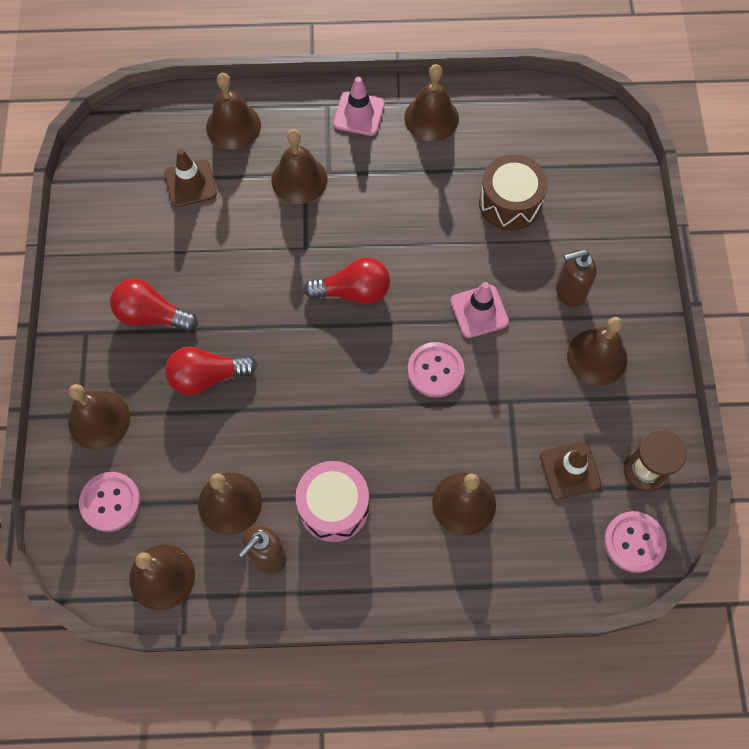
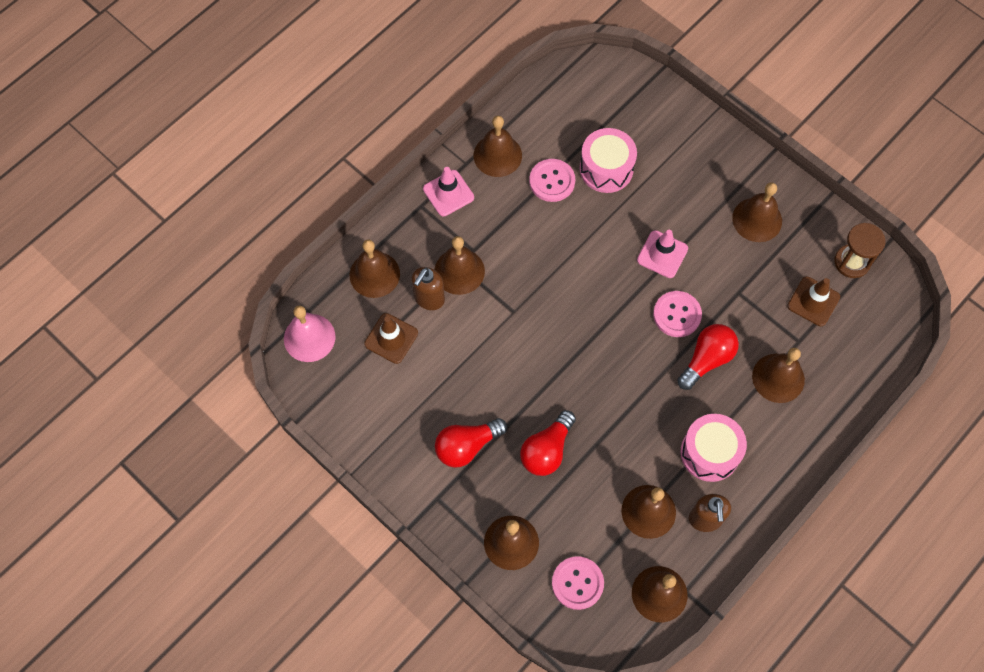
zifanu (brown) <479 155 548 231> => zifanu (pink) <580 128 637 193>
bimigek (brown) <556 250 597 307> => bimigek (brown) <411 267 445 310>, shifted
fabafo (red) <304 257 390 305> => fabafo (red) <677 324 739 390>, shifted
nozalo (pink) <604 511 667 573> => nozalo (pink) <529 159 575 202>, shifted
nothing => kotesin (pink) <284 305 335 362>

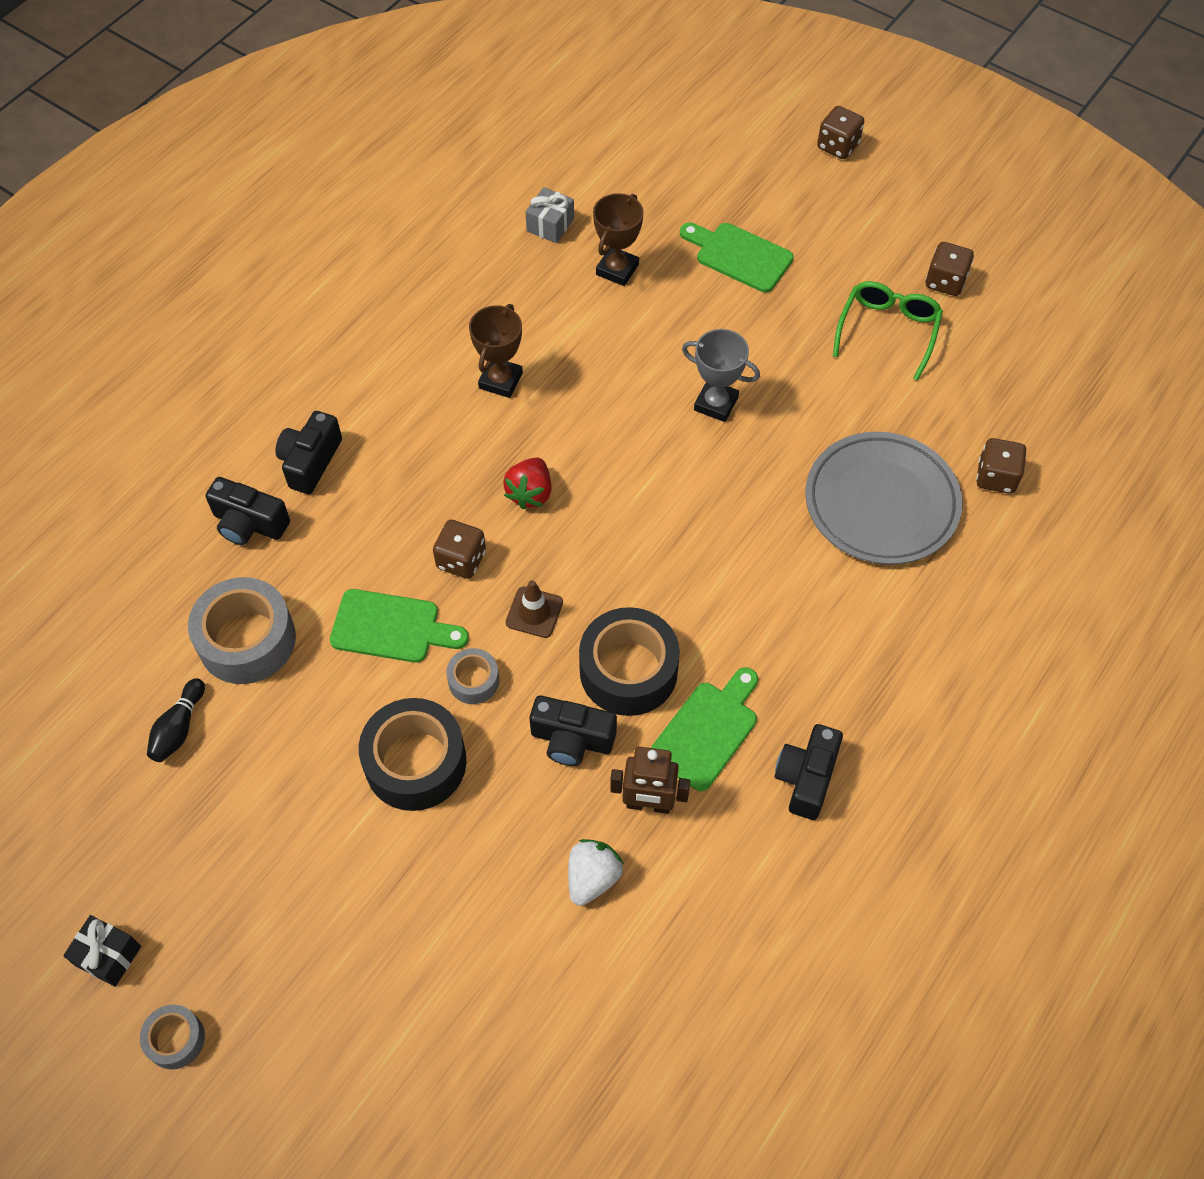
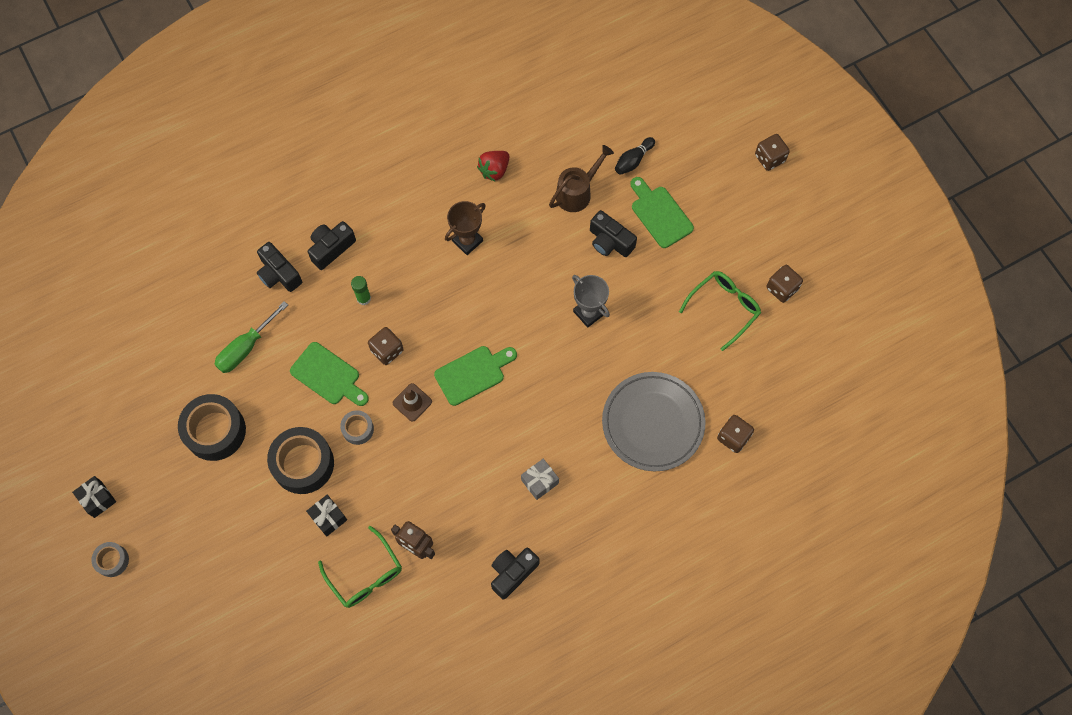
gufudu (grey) <525 187 574 243> => gufudu (grey) <521 459 559 500>, shifted
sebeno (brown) <593 193 644 286> => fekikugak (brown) <549 145 614 212>
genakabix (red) <503 457 552 509> => genakabix (red) <477 151 509 182>, shifted
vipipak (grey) <188 577 296 684> => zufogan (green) <214 301 288 373>
vipipak (black) <579 607 680 716> => vipipak (black) <178 394 246 461>, shifted
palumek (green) <651 667 758 791> => palumek (green) <434 346 517 406>, shifted
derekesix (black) <147 678 205 762> => derekesix (black) <615 137 655 175>, shifted
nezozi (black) <530 695 617 766> => nezozi (black) <590 210 637 257>, shifted
genakabix (white) <568 839 624 906> => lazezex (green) <318 526 402 608>
nothing => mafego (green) <351 276 371 305>
nothing => gufudu (black) <306 495 347 537>

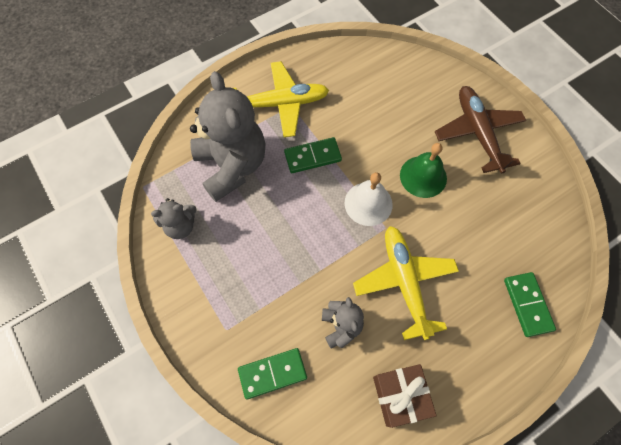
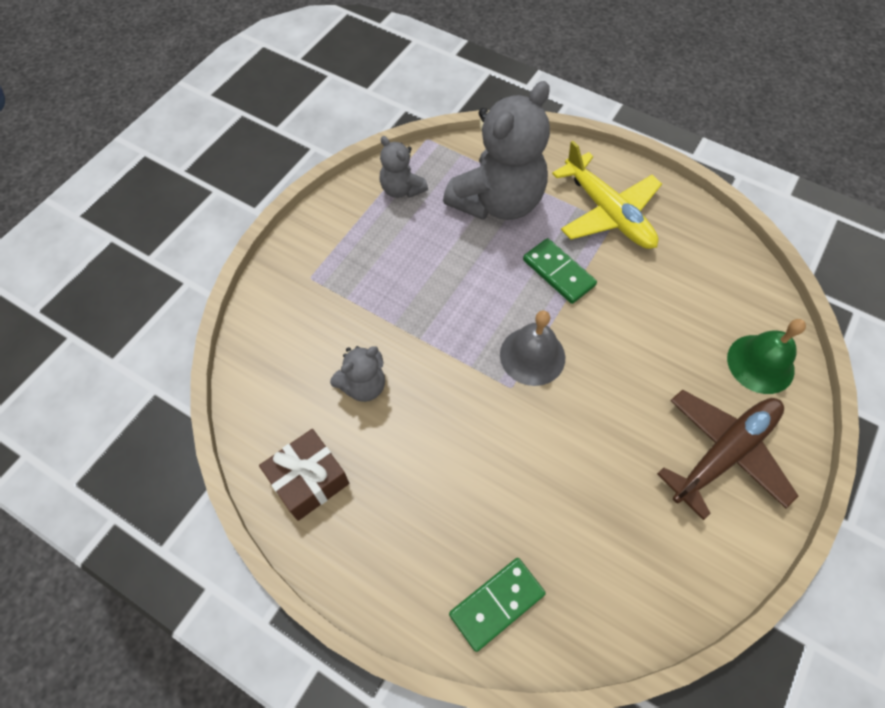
kotesin (green) <400 143 447 198> => kotesin (green) <727 319 806 394>, shifted
kotesin (white) <345 172 393 226> => kotesin (grey) <500 310 565 386>
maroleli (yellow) <353 226 459 340> => nothing
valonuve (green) <238 348 307 399> => nothing

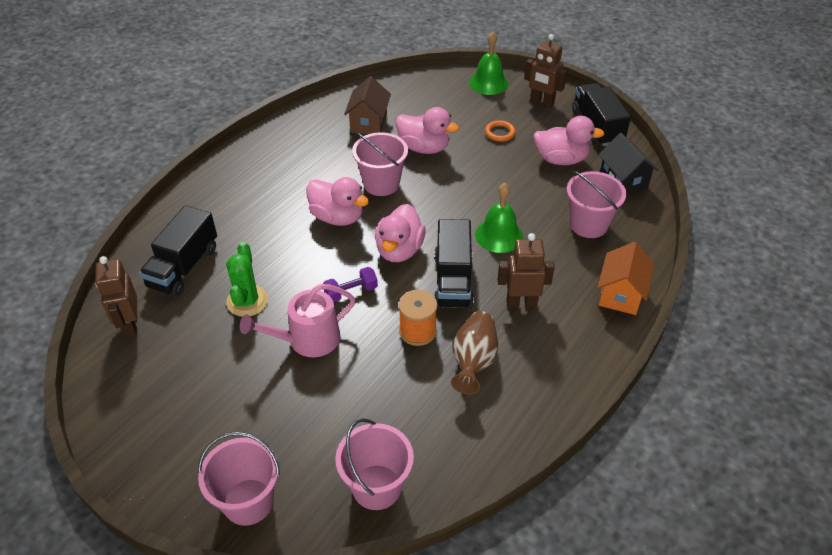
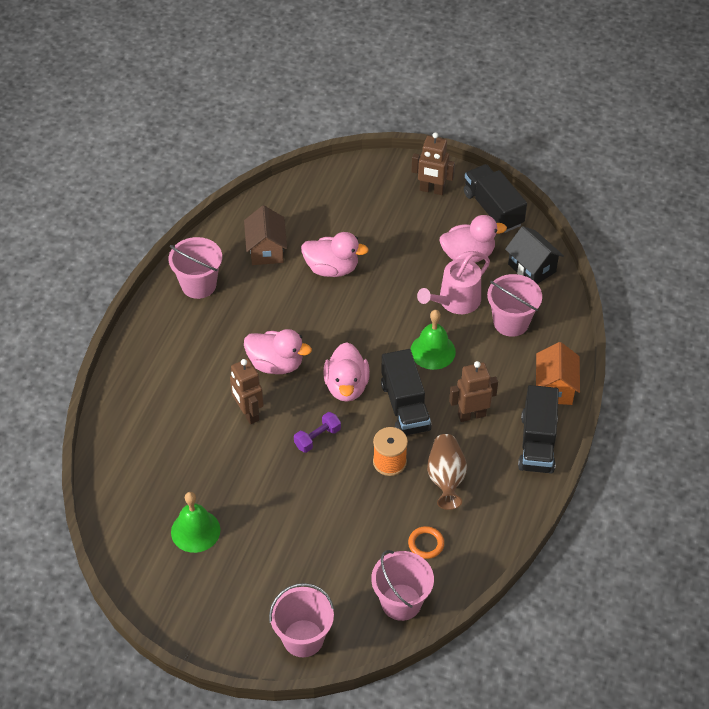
kotesin (green) <469 32 508 95> => kotesin (green) <171 492 220 553>, shifted
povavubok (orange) <485 120 516 142> => povavubok (orange) <408 526 444 559>, shifted
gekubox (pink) <352 132 408 196> => gekubox (pink) <169 237 222 299>, shifted
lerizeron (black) <139 205 217 297> => lerizeron (black) <518 385 559 474>, shifted
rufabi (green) <226 242 268 317> => nothing
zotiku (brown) <95 256 137 338> => zotiku (brown) <230 359 264 424>, shifted
fekikugak (pink) <240 284 355 357> => fekikugak (pink) <417 252 490 314>, shifted

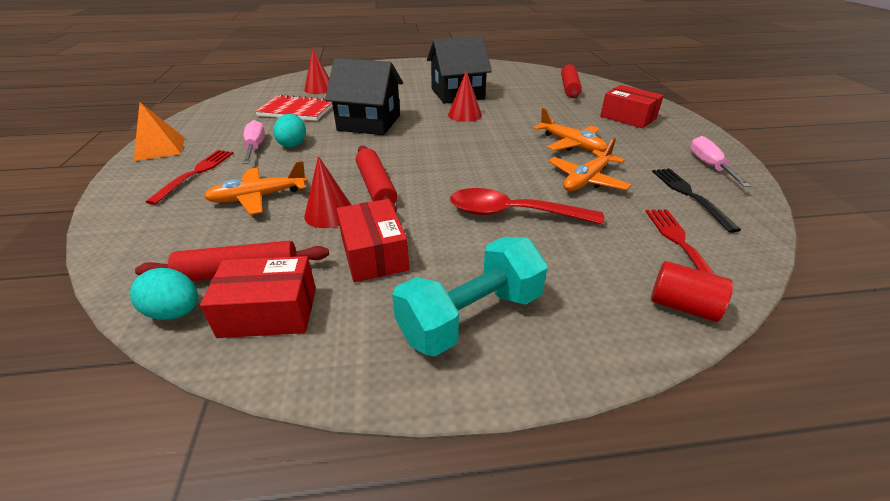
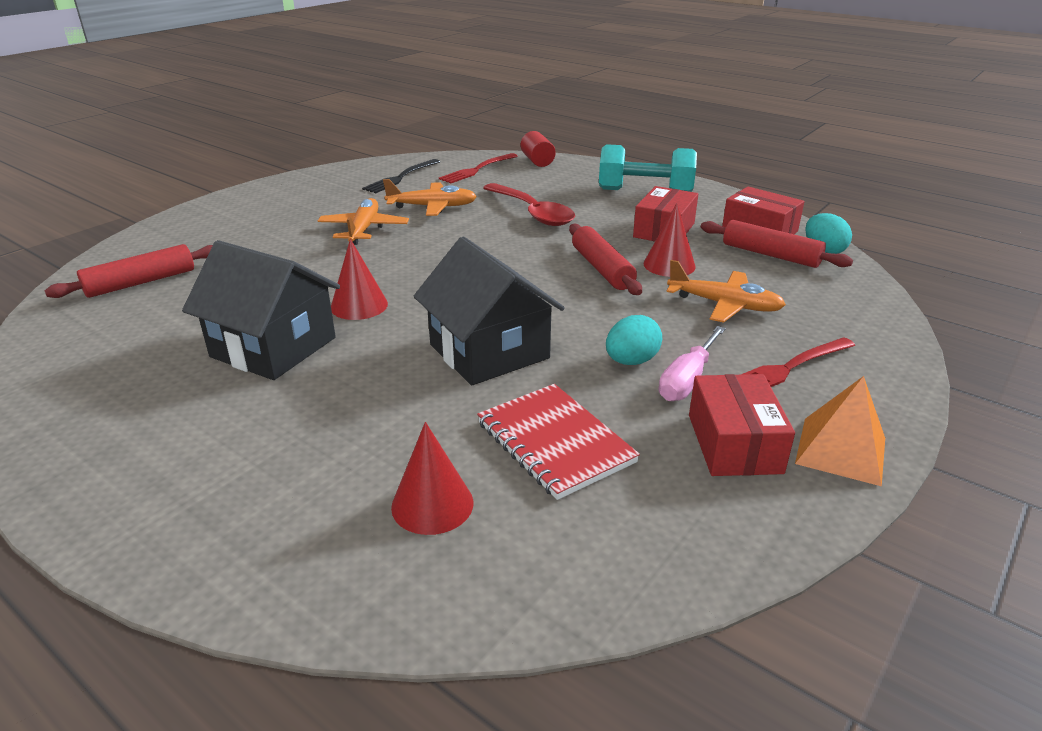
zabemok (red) <600 85 664 128> => zabemok (red) <689 374 795 476>, shifted
zufogan (pink) <690 136 750 187> => nothing
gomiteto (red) <356 145 398 212> => gomiteto (red) <569 224 642 295>, 45 degrees counterclockwise

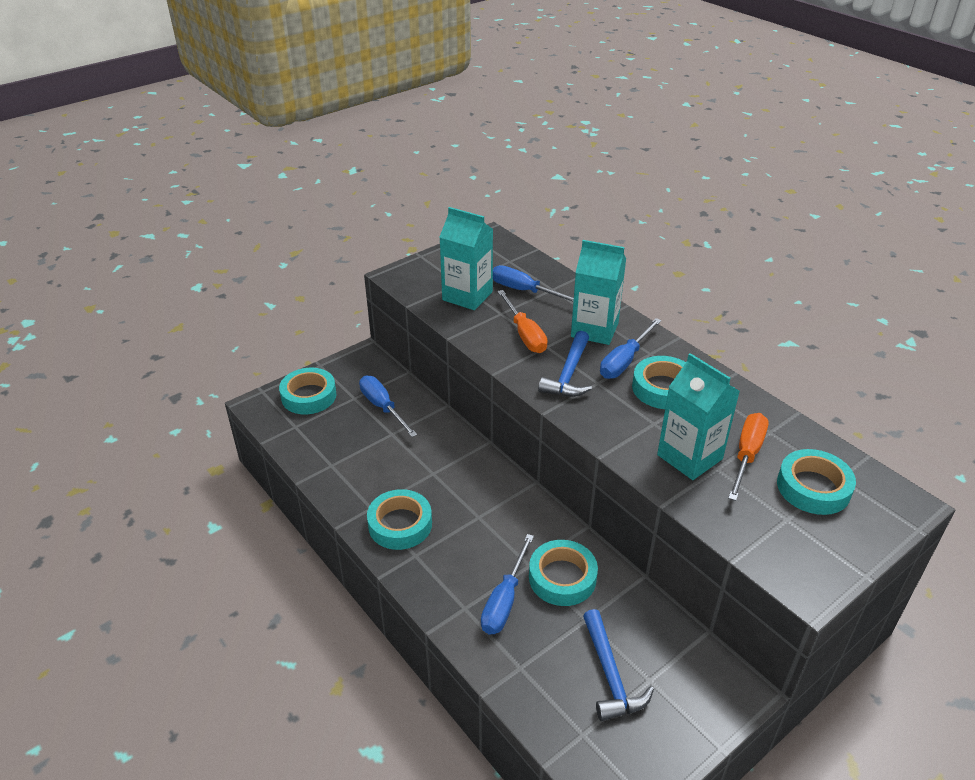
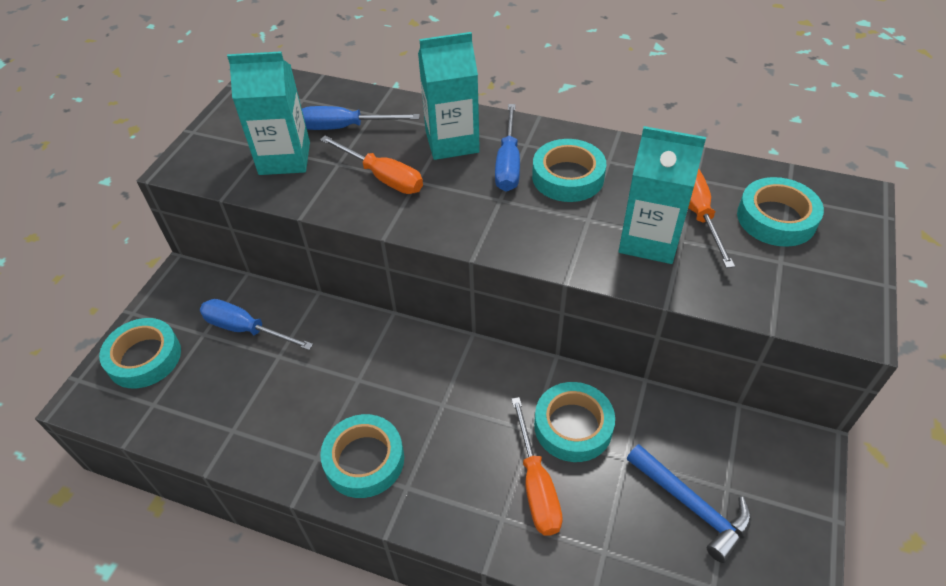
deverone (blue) <538 331 592 397> => nothing
zufogan (blue) <481 534 534 634> => zufogan (orange) <511 397 563 536>

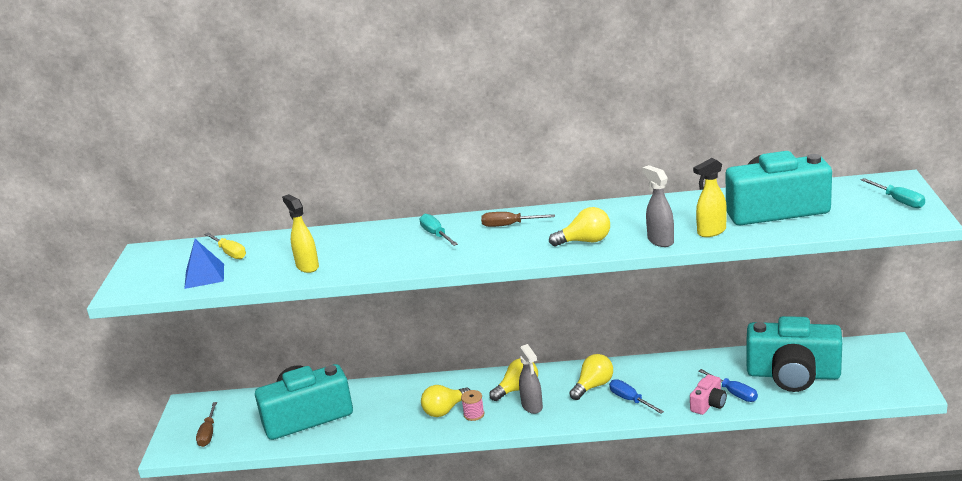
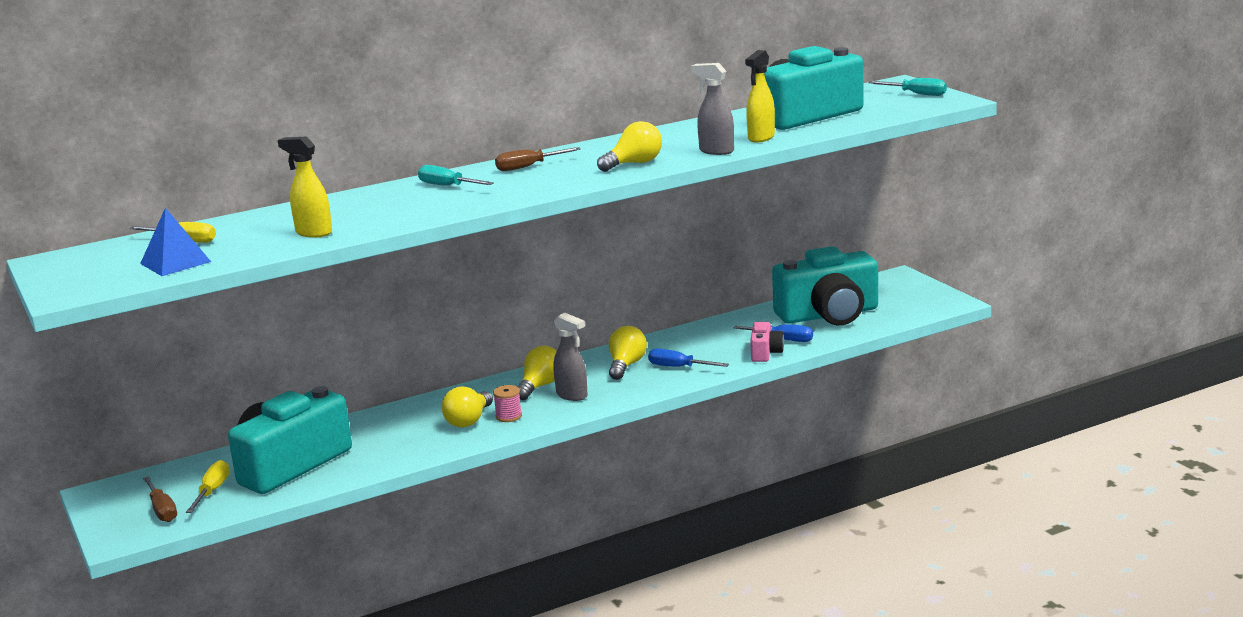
nothing => zufogan (yellow) <186 460 230 513>

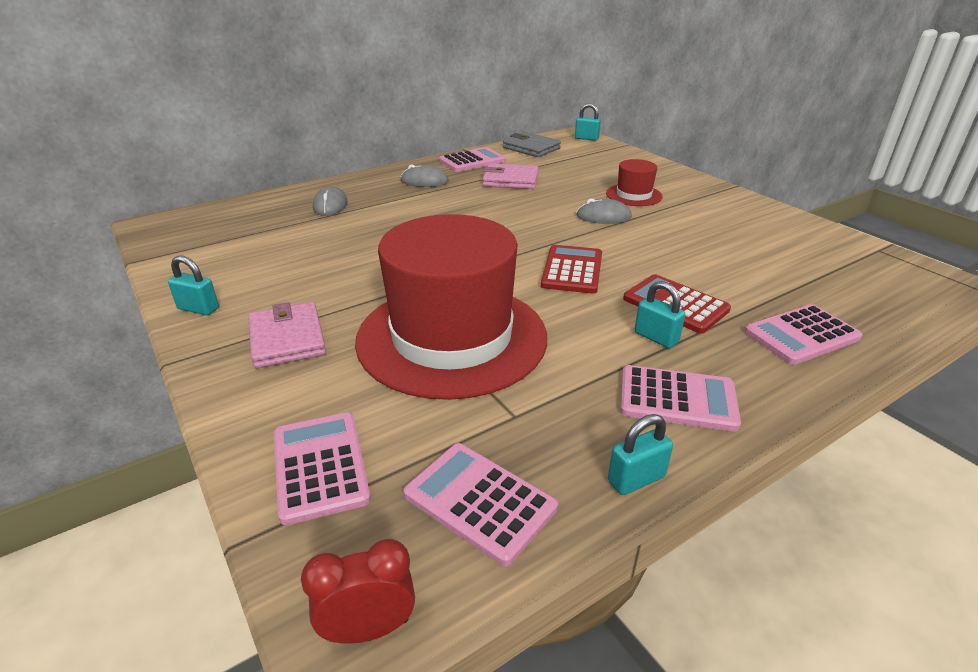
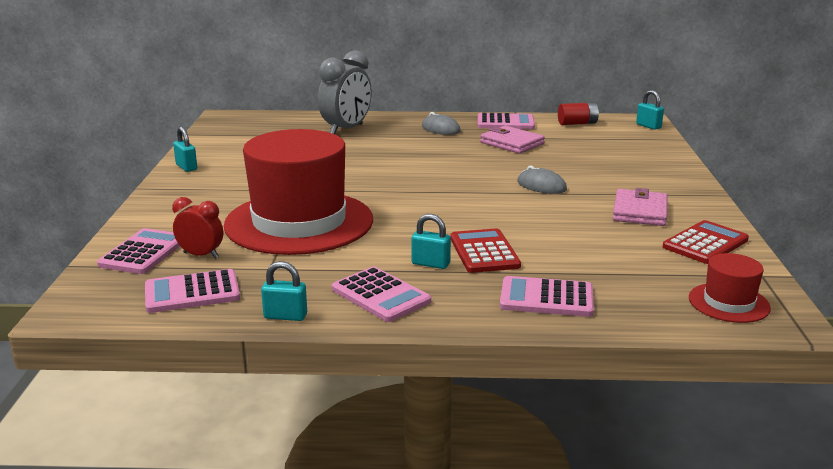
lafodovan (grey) <503 132 561 157> => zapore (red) <558 102 599 125>
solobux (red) <606 159 663 206> => solobux (red) <689 253 771 323>, shifted
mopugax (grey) <313 186 348 216> => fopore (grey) <318 50 372 134>
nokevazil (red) <541 245 602 294> => nokevazil (red) <663 220 749 264>, shifted
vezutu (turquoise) <634 281 685 348> => vezutu (turquoise) <411 214 451 269>, 60 degrees counterclockwise
lafodovan (pink) <248 302 326 368> => lafodovan (pink) <613 188 667 226>, shifted
nokevazil (pink) <403 443 558 566> => nokevazil (pink) <145 269 240 313>, 90 degrees counterclockwise
fopore (red) <301 539 415 644> => fopore (red) <172 197 223 259>, shifted

